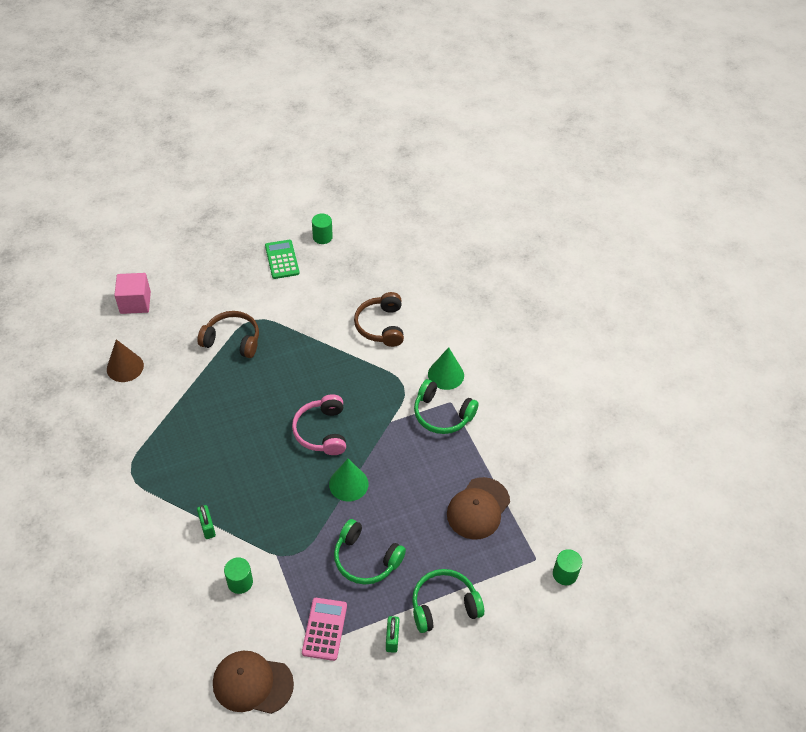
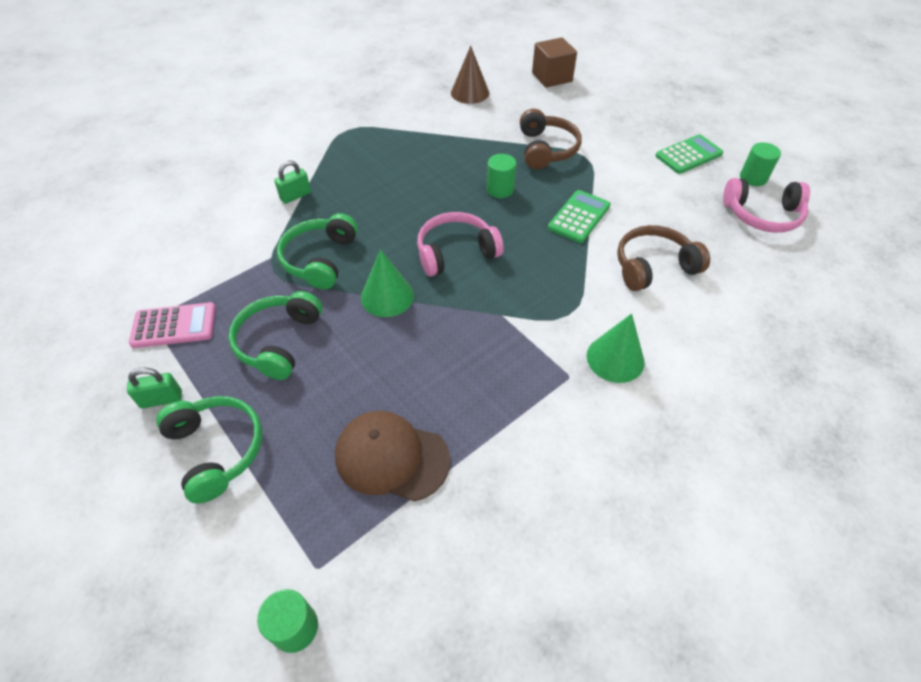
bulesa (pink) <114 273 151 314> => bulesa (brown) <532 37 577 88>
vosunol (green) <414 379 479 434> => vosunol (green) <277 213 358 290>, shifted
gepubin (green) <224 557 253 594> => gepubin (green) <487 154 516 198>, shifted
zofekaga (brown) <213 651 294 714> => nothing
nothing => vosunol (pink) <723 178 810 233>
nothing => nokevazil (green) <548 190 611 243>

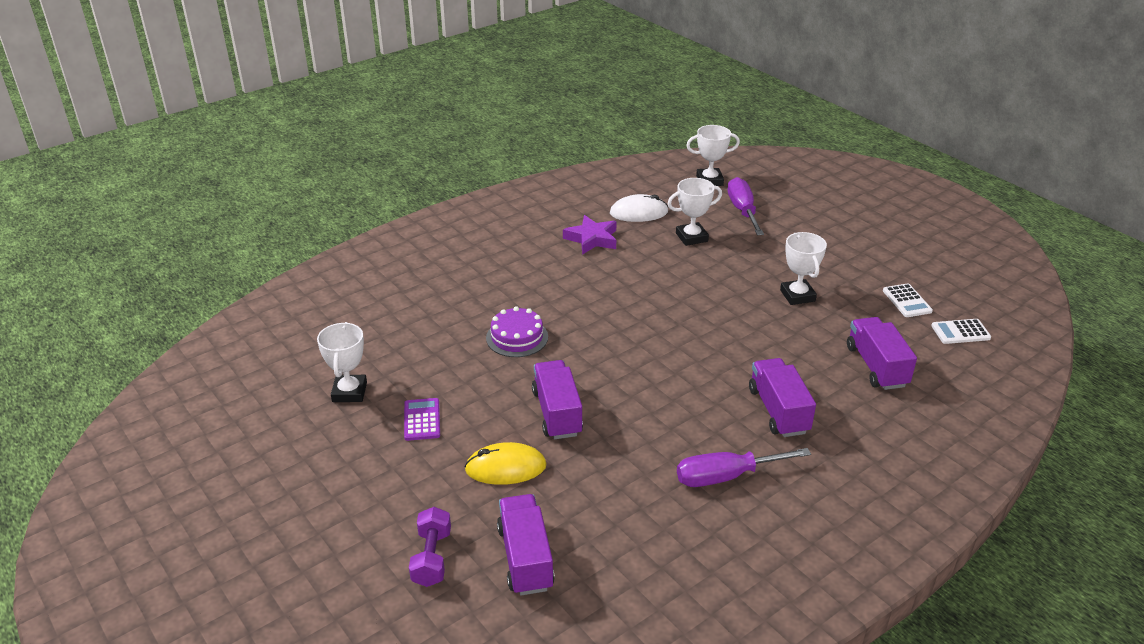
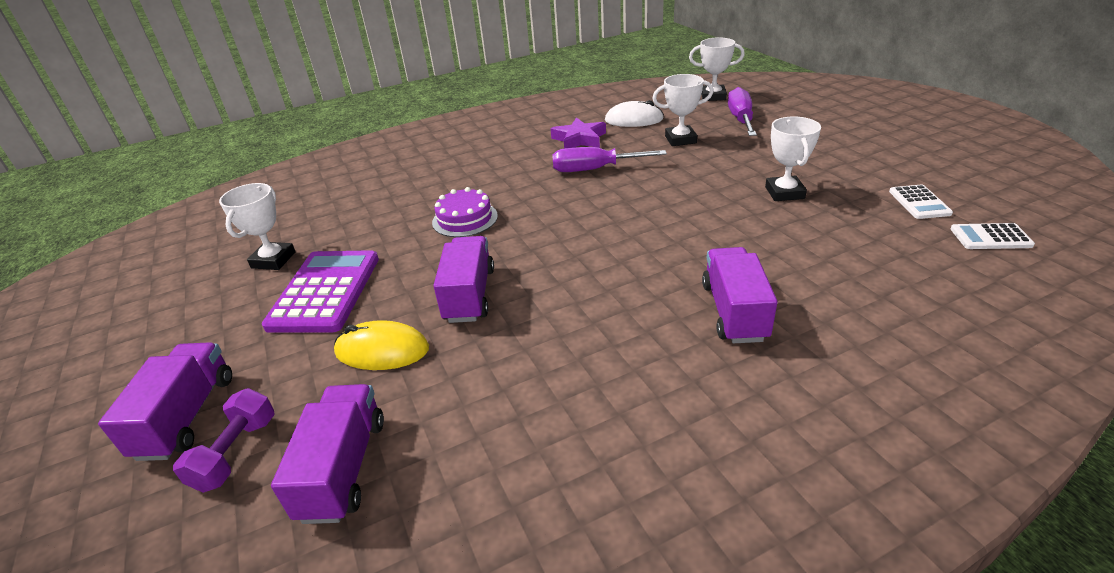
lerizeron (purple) <847 317 917 390> => lerizeron (purple) <98 342 232 461>, shifted
nokevazil (purple) <404 398 440 441> => nokevazil (purple) <262 250 379 333>, x1.97
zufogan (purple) <677 448 811 487> => zufogan (purple) <552 147 667 172>, shifted

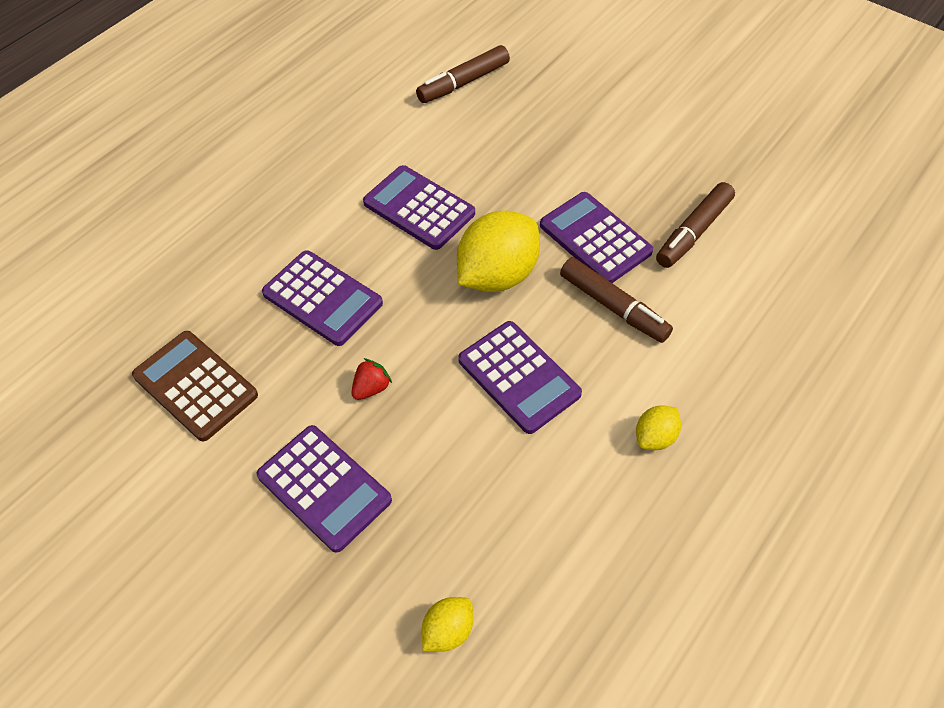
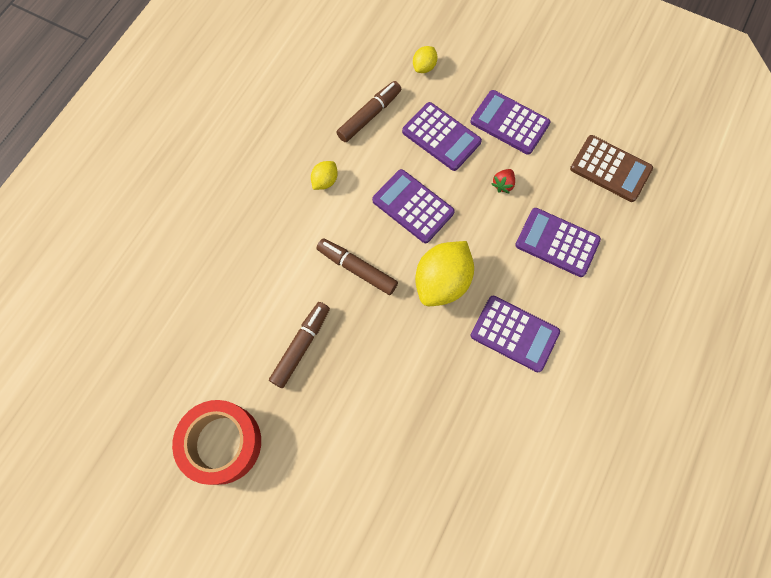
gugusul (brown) <416 45 510 103> => gugusul (brown) <336 81 401 142>, shifted
nokevazil (purple) <540 192 653 283> => nokevazil (purple) <402 102 482 171>, shifted
nothing => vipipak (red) <172 400 261 485>

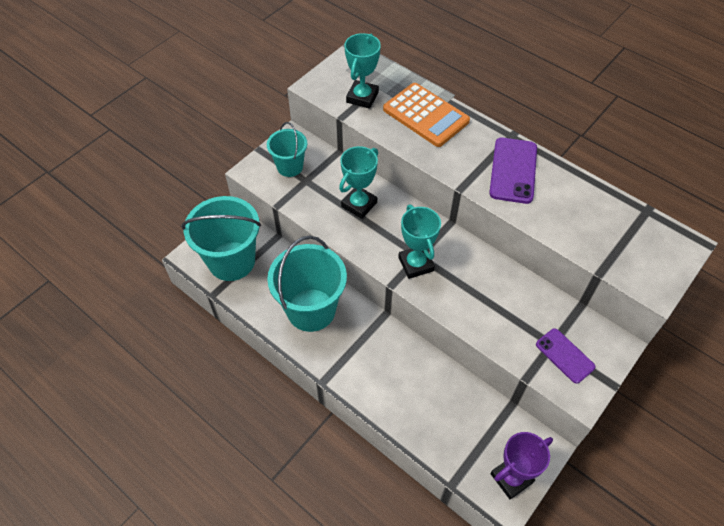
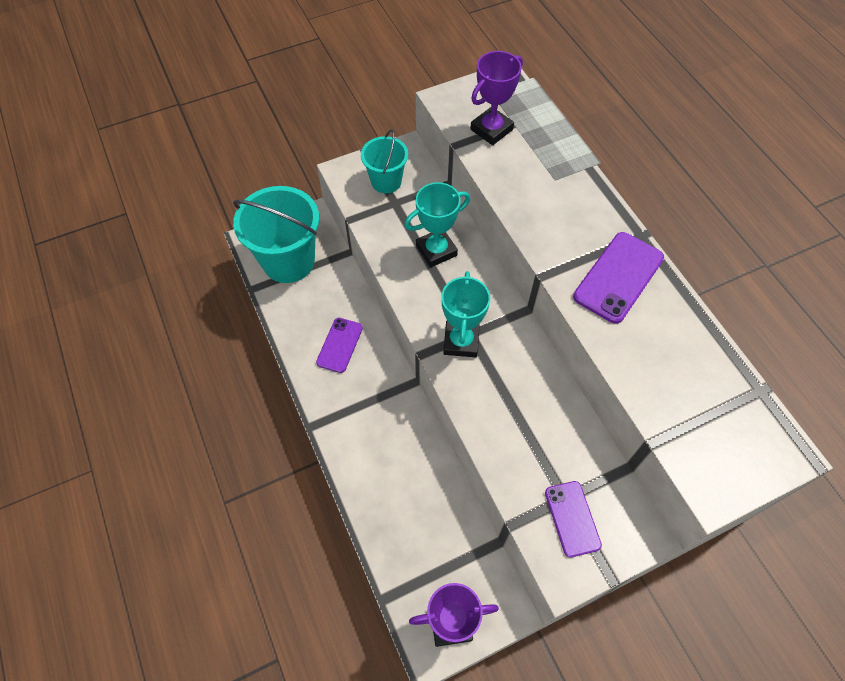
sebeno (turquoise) <344 33 381 109> => sebeno (purple) <470 51 523 145>
nokevazil (orange) <383 83 470 147> => nothing
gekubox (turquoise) <267 236 347 332> => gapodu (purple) <316 318 363 373>

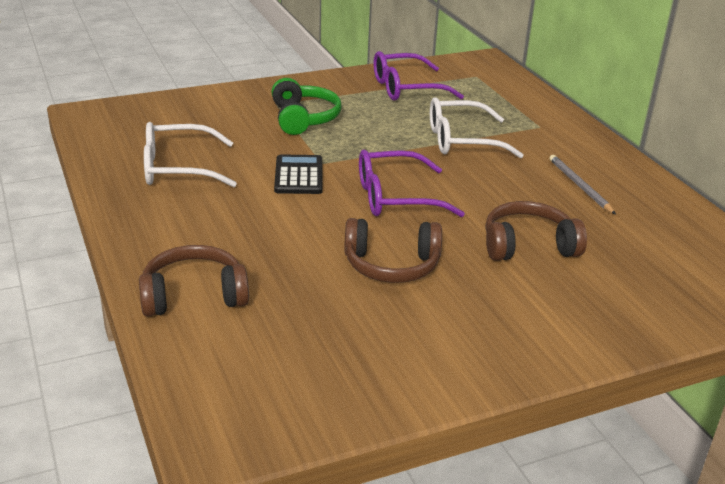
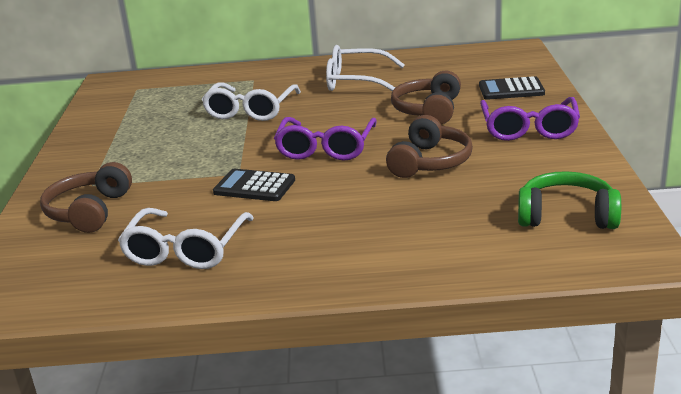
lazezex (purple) <374 51 464 101> => lazezex (purple) <480 97 580 141>, shifted
vosunol (green) <271 78 342 135> => vosunol (green) <518 171 621 229>, shifted
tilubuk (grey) <549 155 616 215> => lazezex (white) <326 45 405 91>
vosunol (brown) <139 245 249 317> => vosunol (brown) <40 162 132 233>, shifted
nothing => nokevazil (black) <479 76 545 100>

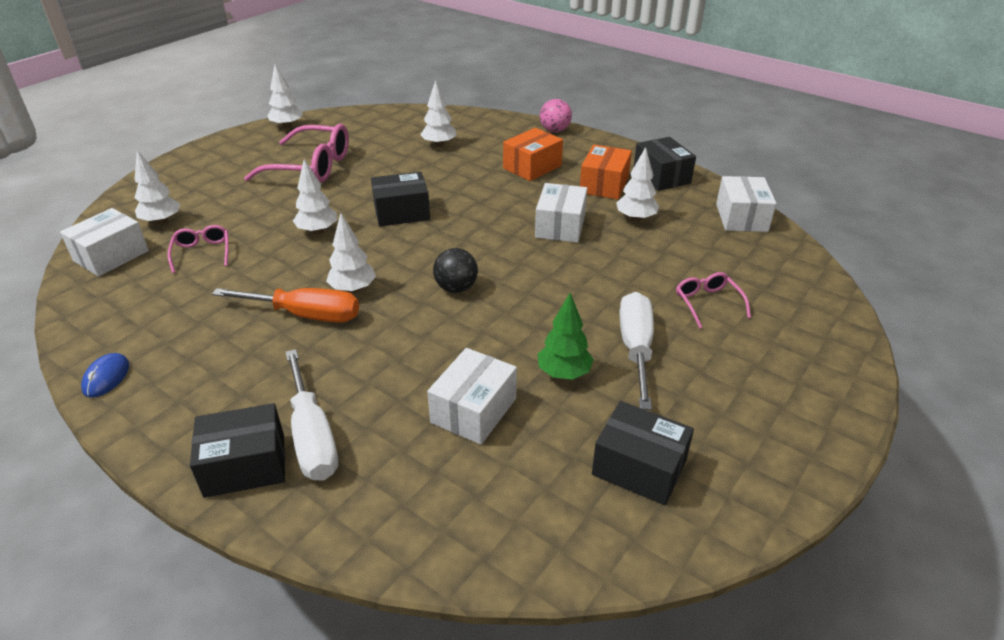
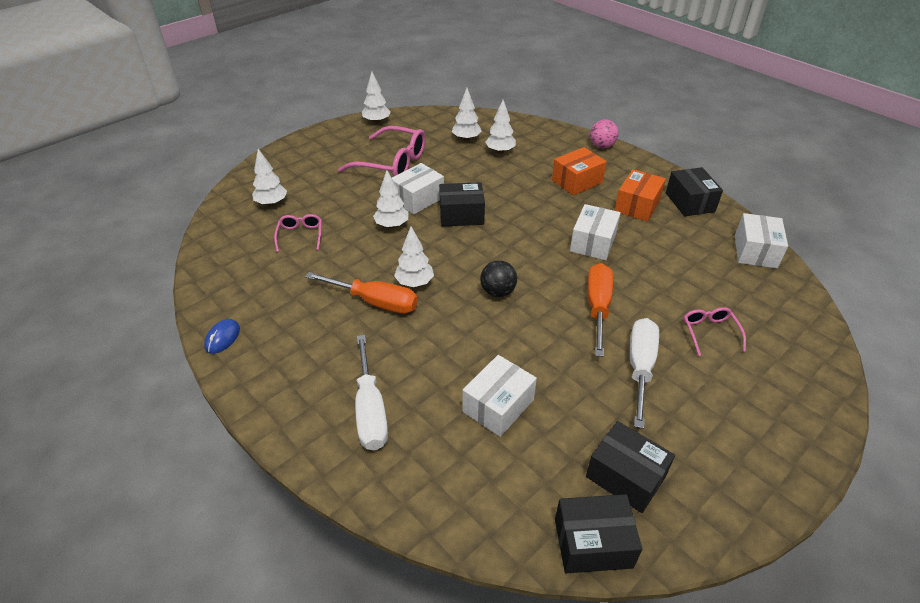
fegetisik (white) <616 147 659 222> => fegetisik (white) <452 88 482 141>, shifted
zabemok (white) <60 208 149 277> => zabemok (white) <392 163 444 214>, shifted
fegetisik (green) <538 293 594 379> => nothing
zabemok (black) <190 403 285 498> => zabemok (black) <555 494 642 573>, shifted
nothing => zufogan (orange) <587 263 613 357>

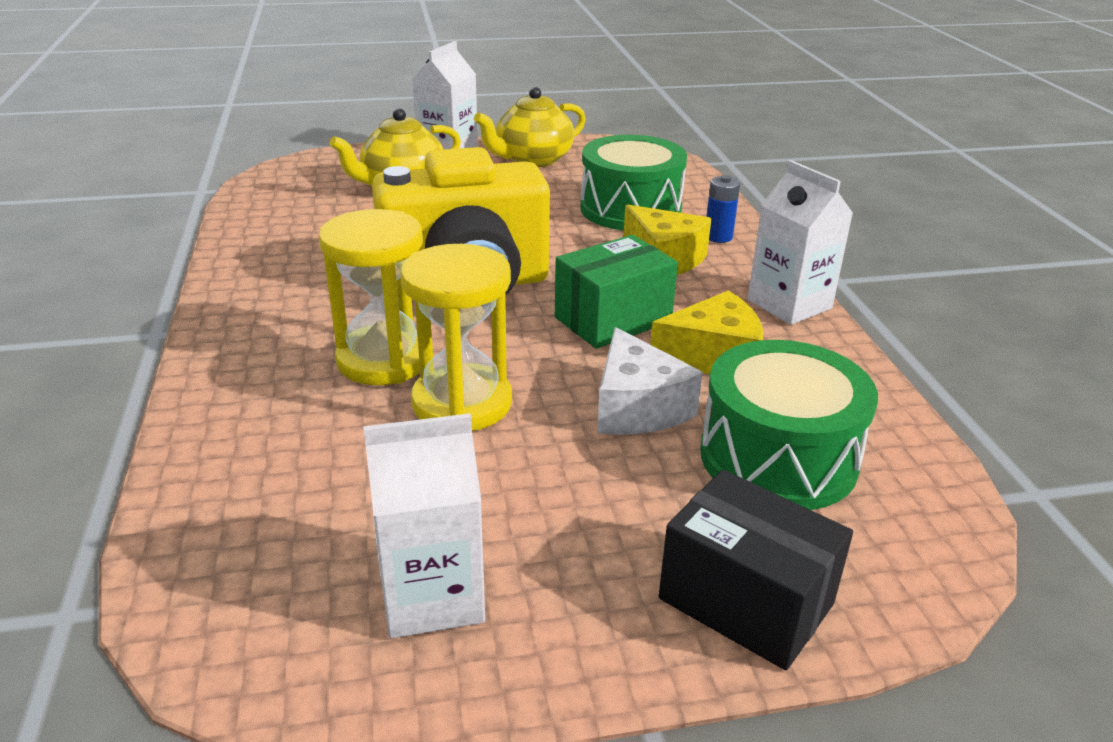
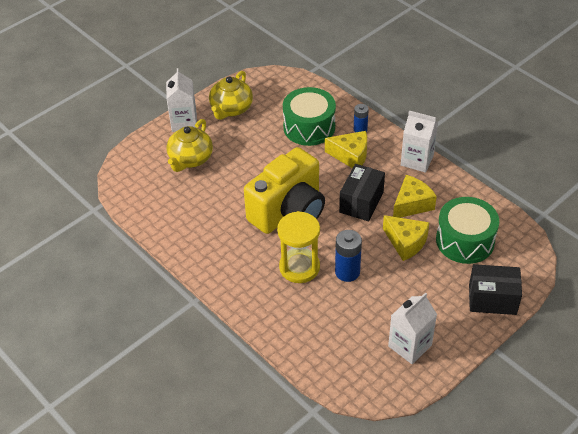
zabemok (green) <555 235 678 349> => zabemok (black) <339 164 385 222>
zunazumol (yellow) <401 244 512 431> => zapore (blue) <335 230 362 282>
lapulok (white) <597 327 703 435> => lapulok (yellow) <383 215 429 261>

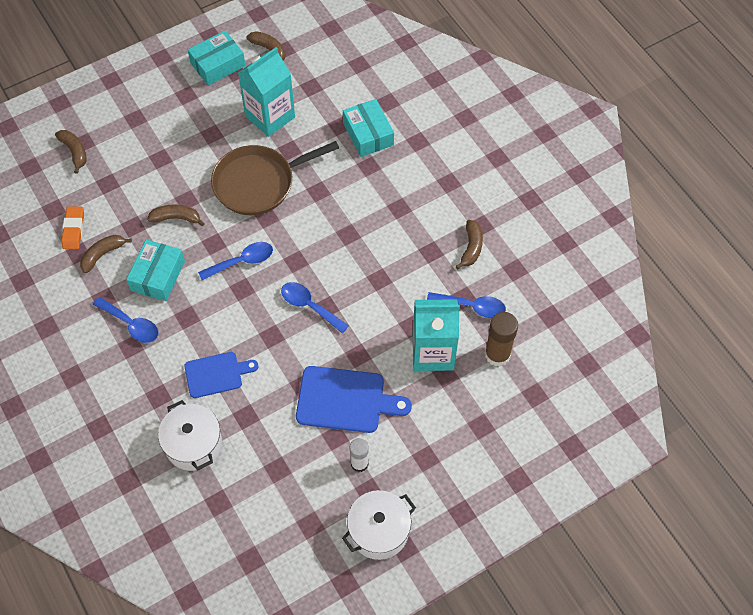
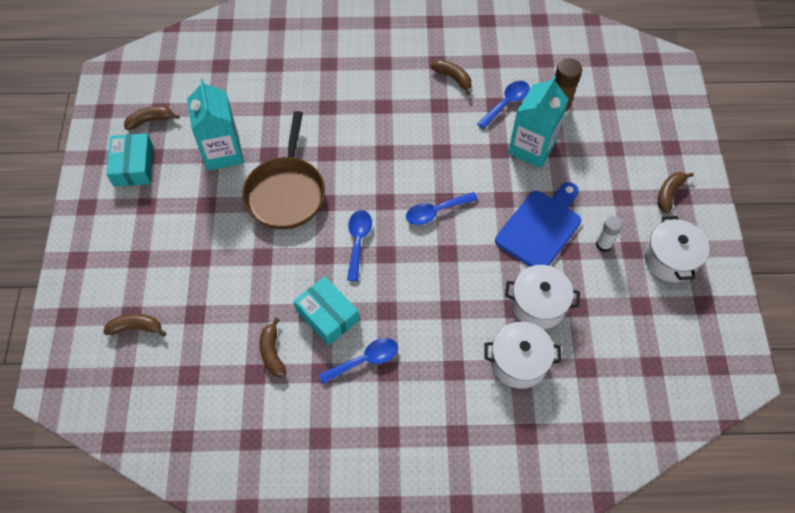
zabemok (turquoise) <343 99 394 157> => nothing
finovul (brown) <147 204 205 226> => finovul (brown) <658 172 694 214>, shifted
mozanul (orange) <61 206 84 249> => nothing
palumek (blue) <184 352 258 398> => nothing
nothing => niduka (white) <505 265 580 329>

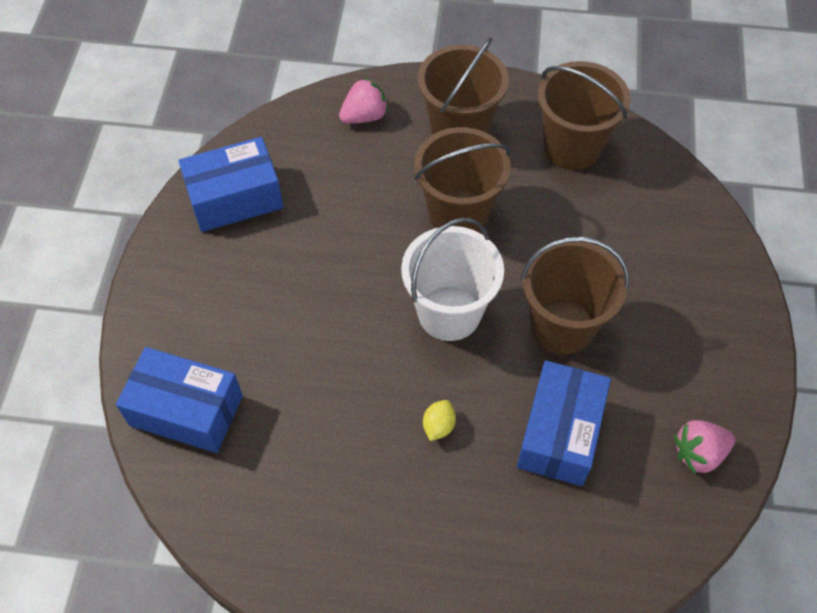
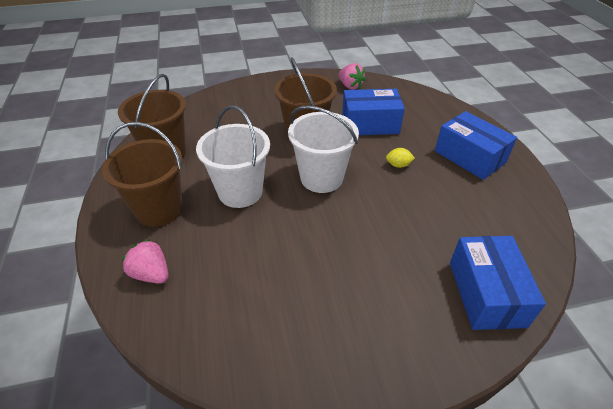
gekubox (brown) <414 127 511 232> => gekubox (white) <196 106 270 208>
zabemok (blue) <178 137 283 232> => zabemok (blue) <435 111 517 180>, shifted

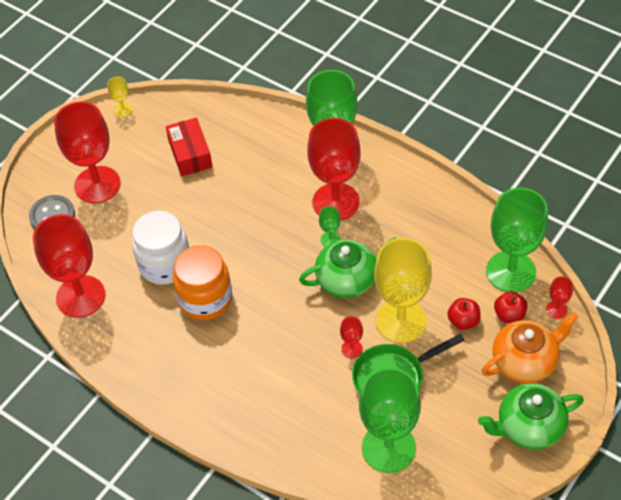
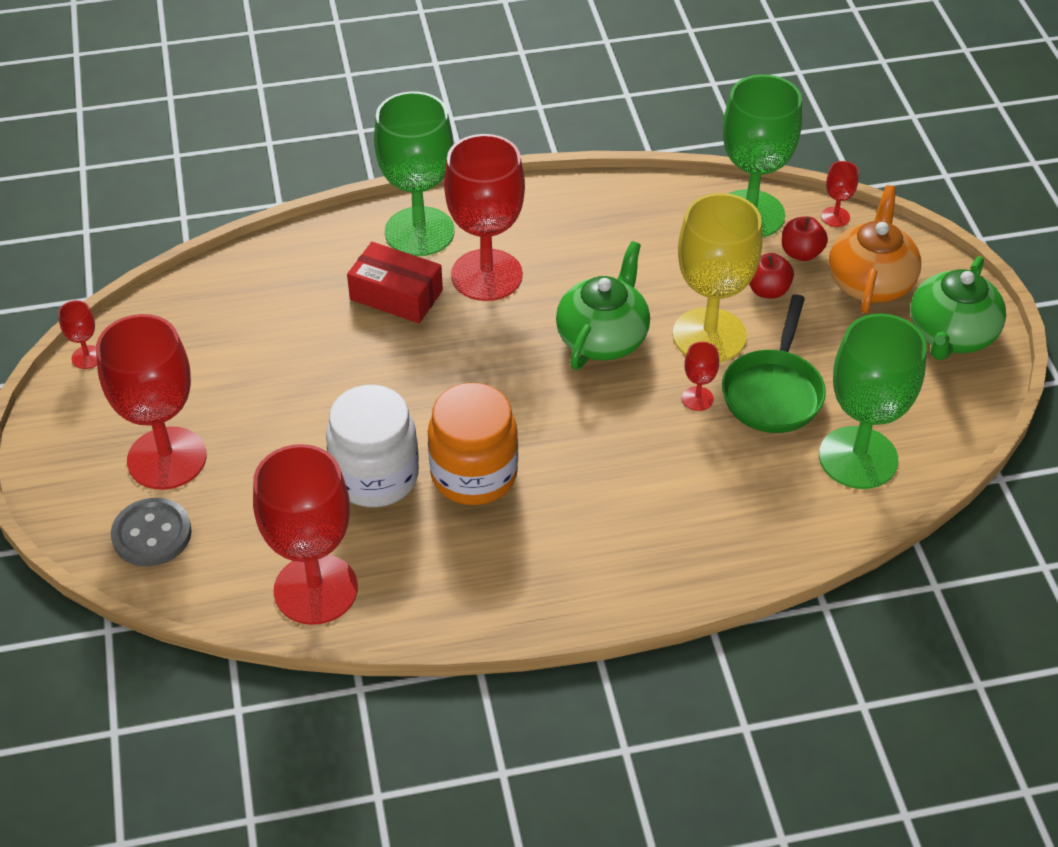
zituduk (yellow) <107 77 132 117> => zituduk (red) <58 300 97 369>
zabemok (red) <166 118 213 176> => zabemok (red) <347 242 443 323>, shifted
zituduk (green) <319 206 341 247> => nothing

